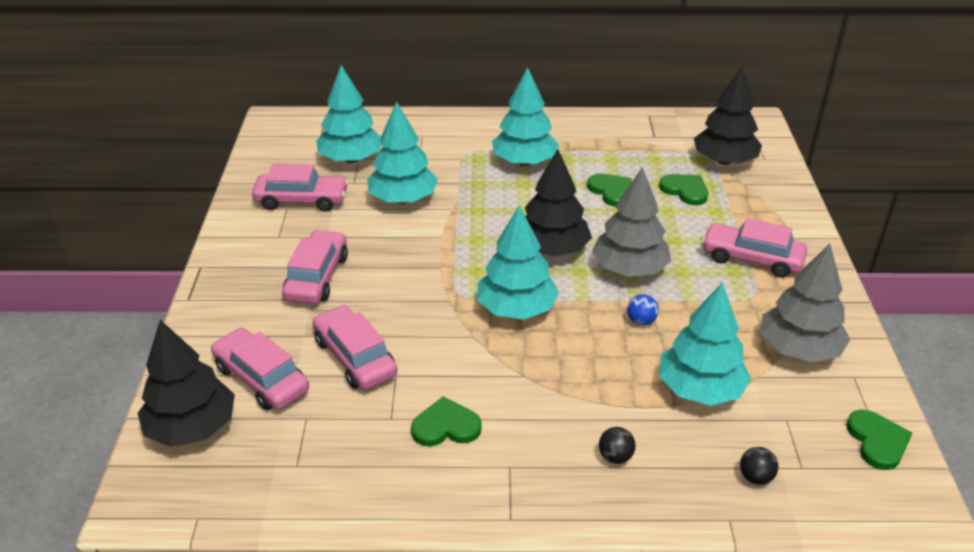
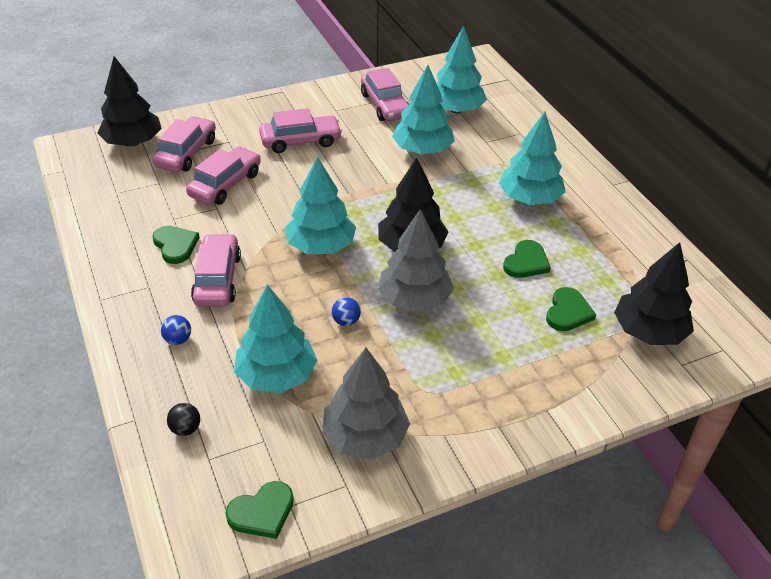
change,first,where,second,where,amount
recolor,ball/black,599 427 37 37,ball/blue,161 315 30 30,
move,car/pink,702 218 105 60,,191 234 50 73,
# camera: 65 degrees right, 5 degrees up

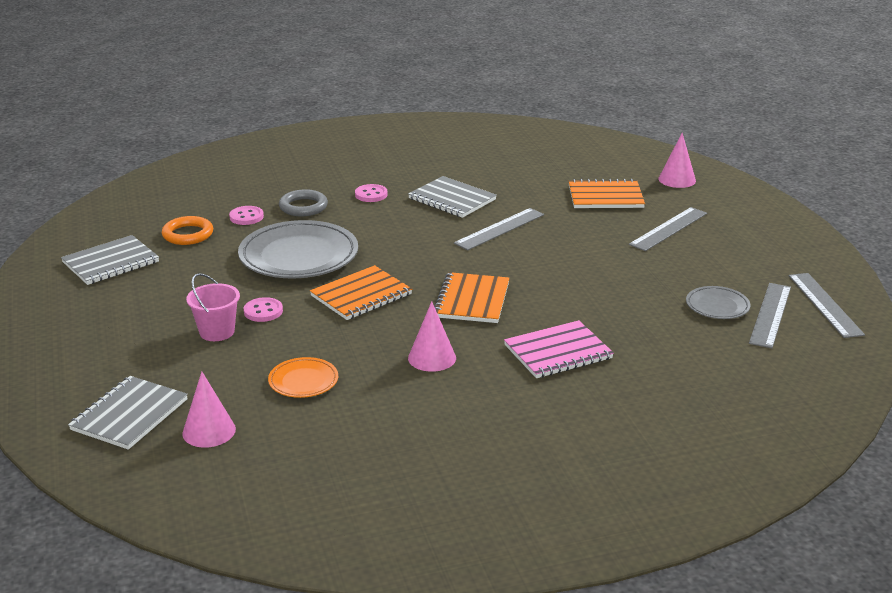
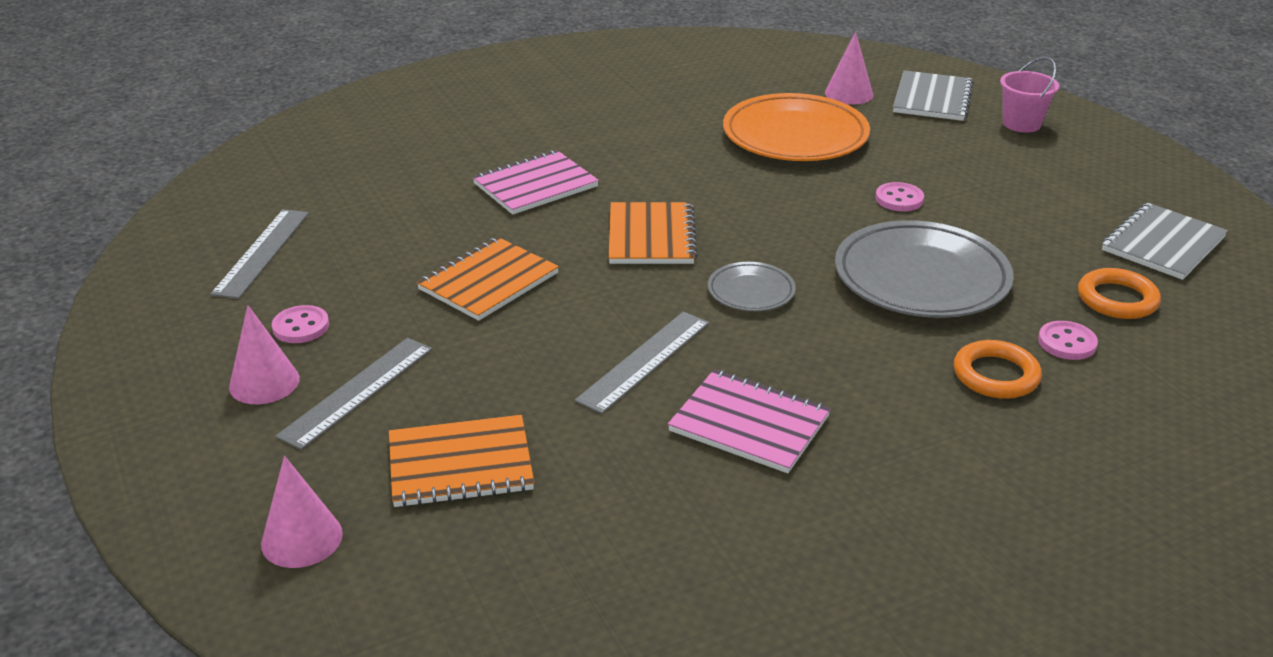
change,first,where,second,where,amount
move,bucket/pink,186 273 54 68,,1000 57 59 76,
resize,plate/orange,268 357 70 41,,723 93 147 68,x2.02
recolor,ring/grey,279 189 49 27,ring/orange,954 340 88 59,
move,notebook/orange,310 265 102 55,,417 237 142 84,
move,button/pink,355 184 33 18,,272 305 57 38,
recolor,notebook/grey,408 176 89 42,notebook/pink,668 369 163 104,
move,cone/pink,408 301 48 71,,229 305 71 99,
move,plate/grey,686 286 65 33,,708 262 88 49,
delete,ruler/grey,789 273 76 65,,,
# camera: 170 degrees right, 5 degrees up

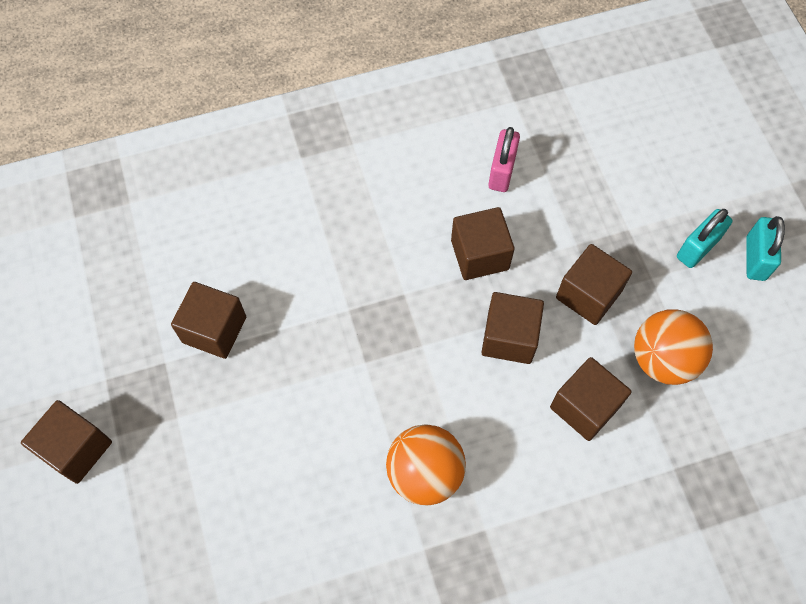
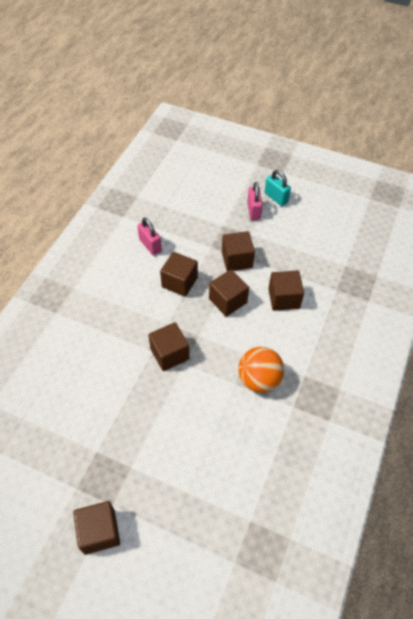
change,first,where,second,where,amount
move,cube/brown,171 282 75 77,,148 322 41 49,
delete,ball/orange,634 309 79 76,,,
recolor,padlock/turquoise,677 209 56 59,padlock/pink,247 182 15 38,
# camera: 50 degrees left, 10 degrees down

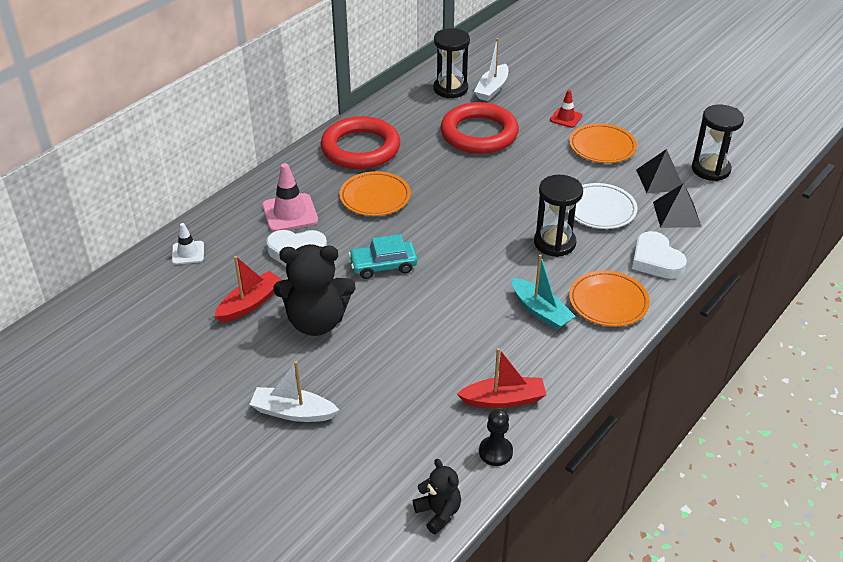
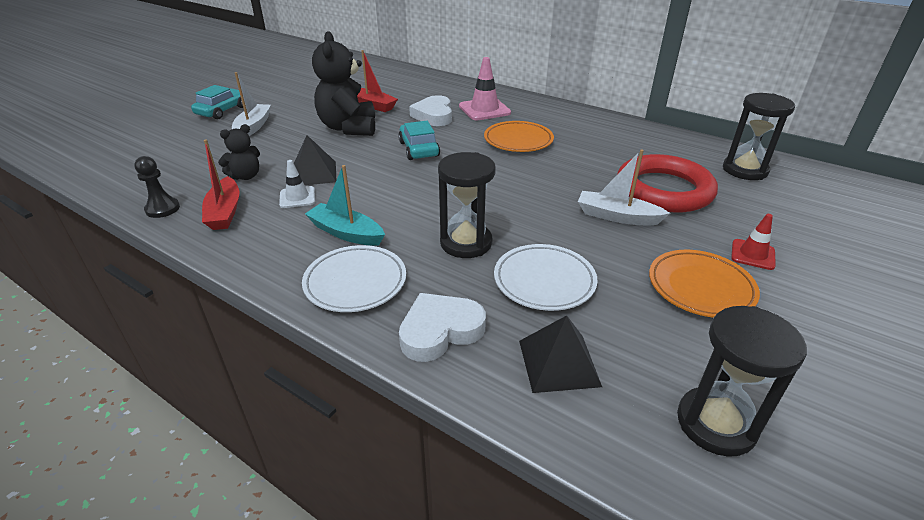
change,first,where,second,where,amount
move,traffic cone/white,172 223 32 42,,279 160 36 48,
delete,ring/red,321 116 79 53,,,
move,teddy bear/black,413 459 48 76,,218 124 42 56,
move,boat/white,474 38 34 63,,578 149 92 77,
rotate,boat/turquoise,512 254 64 76,,305 165 80 81,75 degrees clockwise
recolor,plate/orange,569 270 81 57,plate/white,302 245 104 67,
move,pyramid/black,636 149 46 44,,294 135 42 50,
insert,,,car/turquoise,191 85 52 35,
# camera: 85 degrees right, 5 degrees down

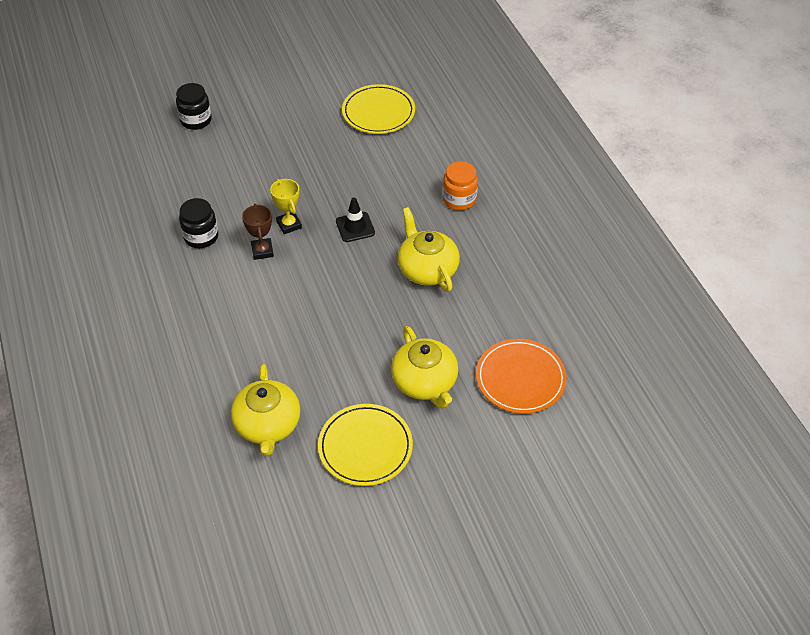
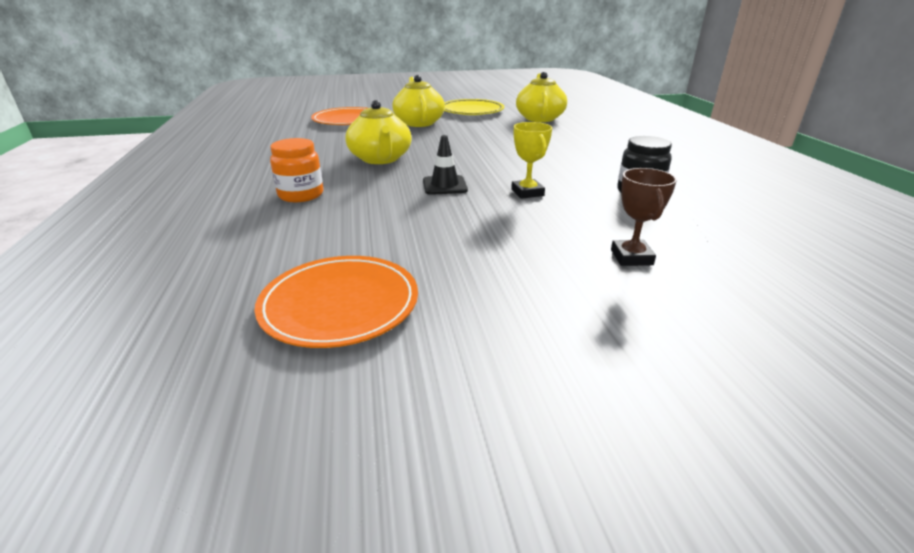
change,first,where,second,where,amount
delete,jar/black,176 83 36 47,,,
move,trophy/brown,242 204 32 56,,611 168 66 98,
recolor,plate/yellow,342 84 73 50,plate/orange,254 256 164 92,
# camera: 170 degrees left, 20 degrees down

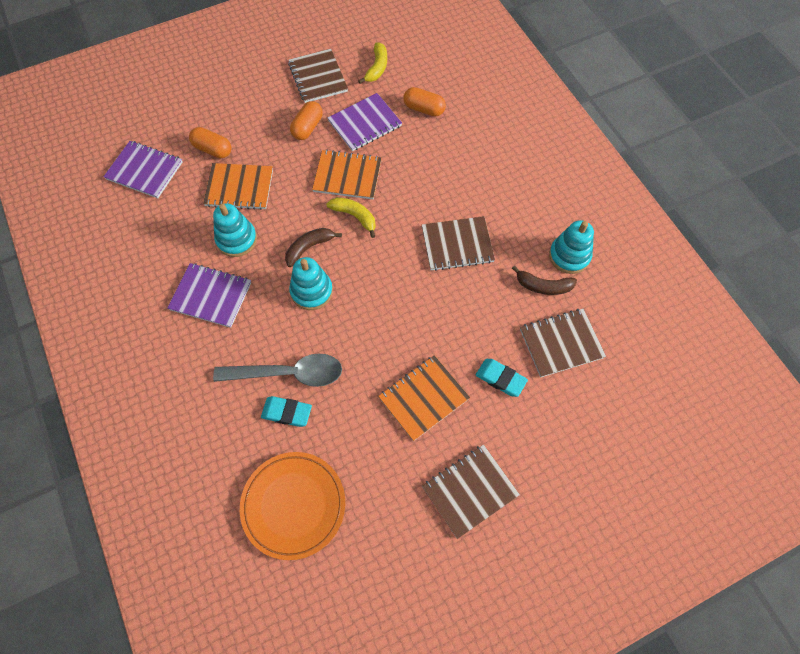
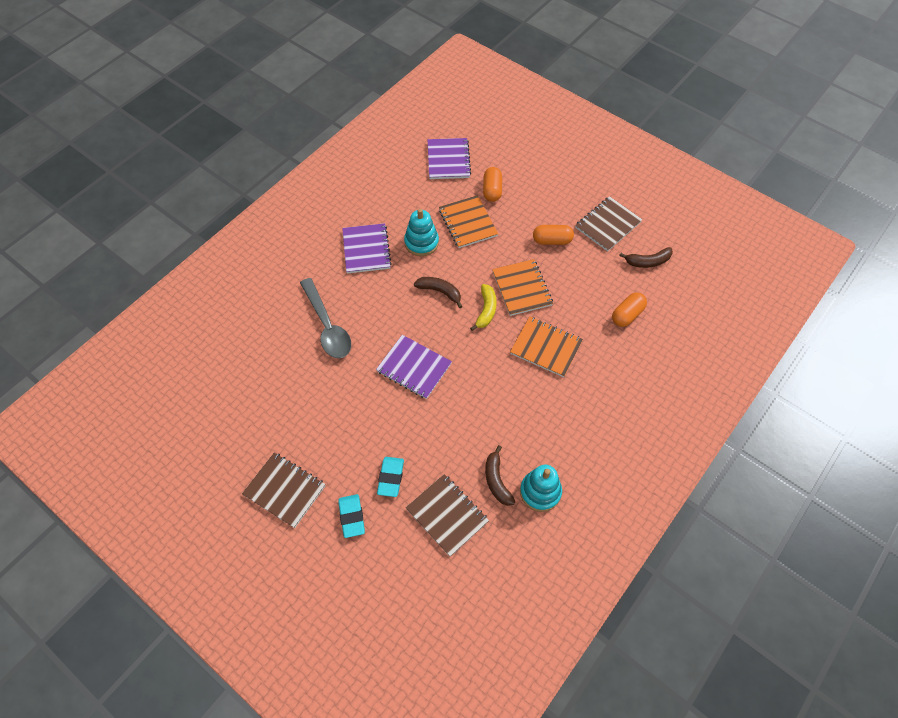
change,first,where,second,where,amount
delete,plate/orange,240 452 105 108,,,
move,eraser/turquoise,261 396 51 31,,338 494 27 44,
delete,stacking toy/turquoise,289 257 44 53,,,
move,notebook/purple,328 93 74 58,,376 335 76 64,
recolor,banana/yellow,358 43 29 41,banana/brown,619 247 54 21,
move,notebook/orange,378 355 92 86,,510 316 73 61,
rotate,capsule/orange,403 87 43 29,,612 292 35 35,45 degrees clockwise
delete,notebook/brown,422 216 73 55,,,
# camera: 65 degrees right, 5 degrees down

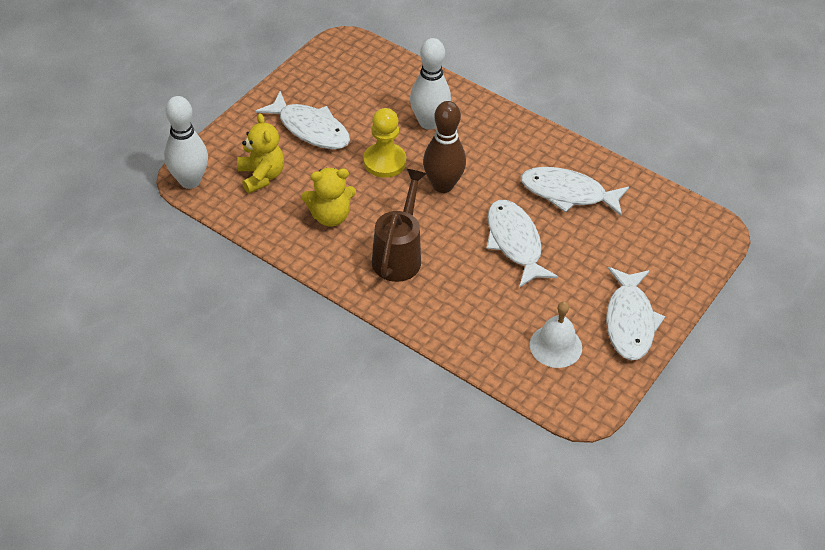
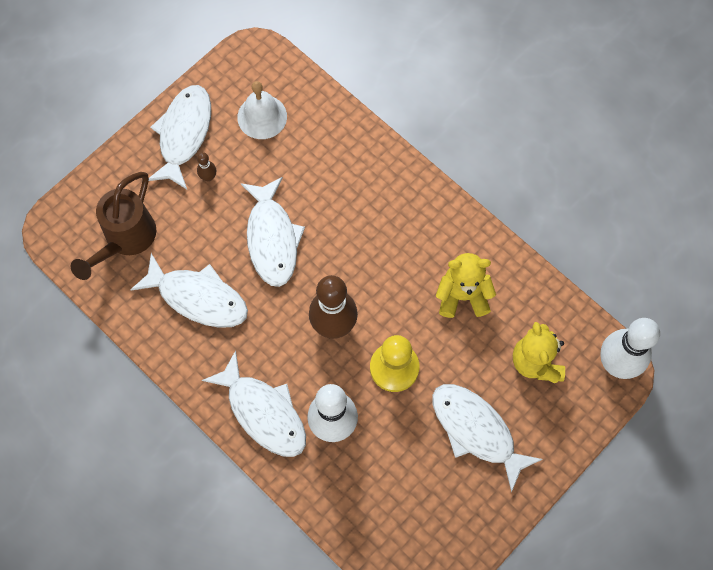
change,first,where,second,where,amount
move,watering can/brown,372 169 55 113,,71 172 85 108,
insert,,,bowling pin/brown,197 152 19 30,
insert,,,fish/white,202 350 104 107,
# camera: 170 degrees left, 20 degrees up

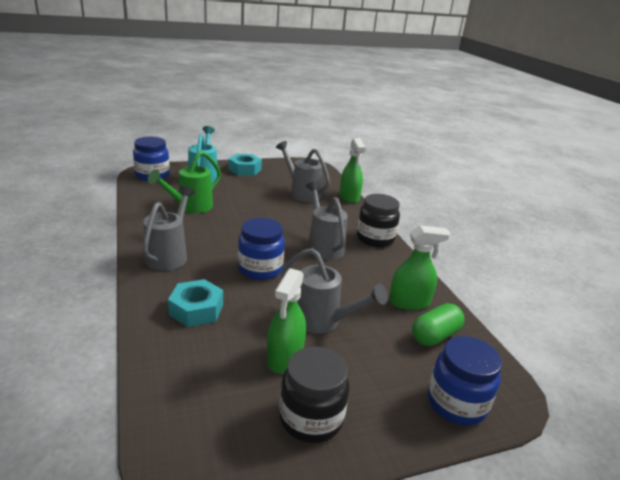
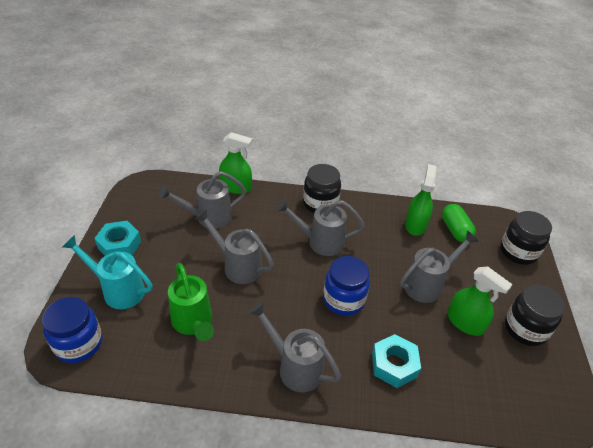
change,first,where,second,where,amount
recolor,jar/blue,428 336 74 90,jar/black,500 211 52 54,
insert,,,watering can/grey,195 209 79 75,
# camera: 65 degrees left, 15 degrees up

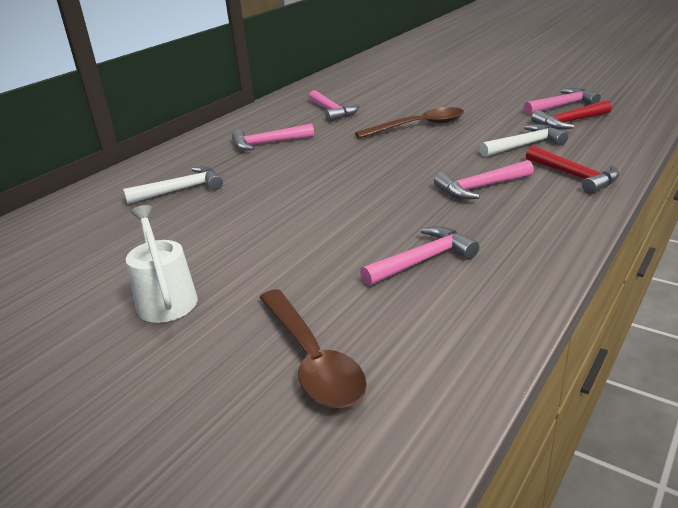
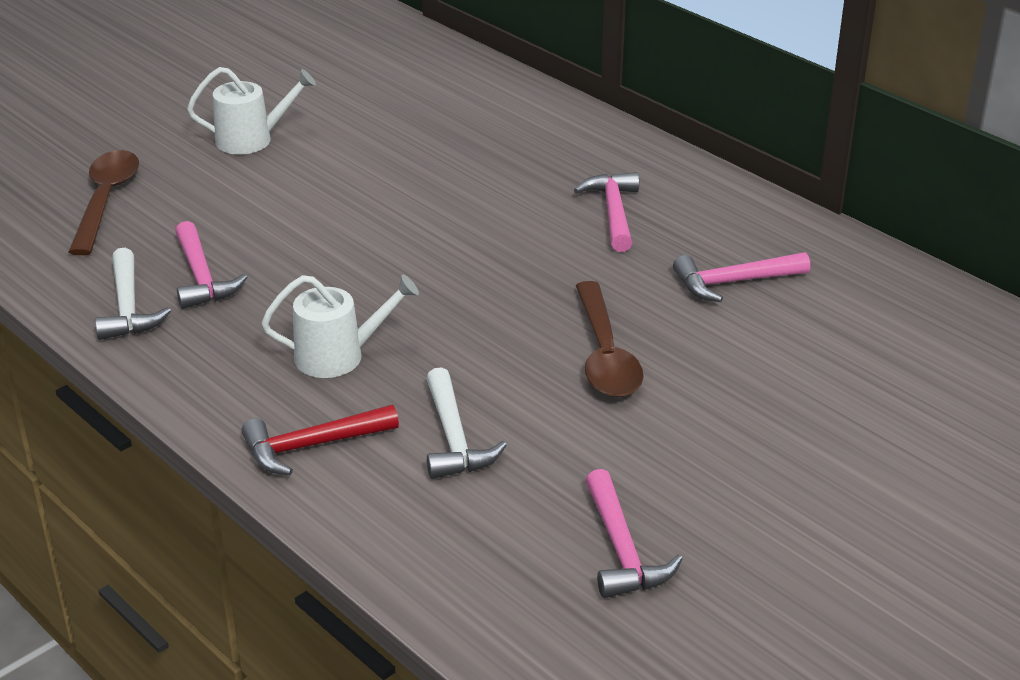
change,first,where,second,where,amount
move,hammer/white,123 166 100 38,,95 248 76 92,
rotate,spoon/brown,259 289 108 119,,69 150 70 105,105 degrees clockwise
replace,hammer/pink,434 160 100 39,watering can/white,261 275 158 103,
delete,hammer/red,531 100 81 30,,,
# camera: 100 degrees right, 5 degrees up

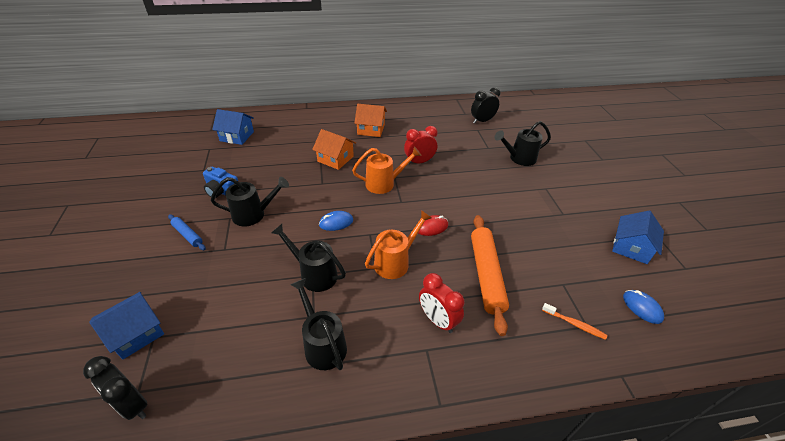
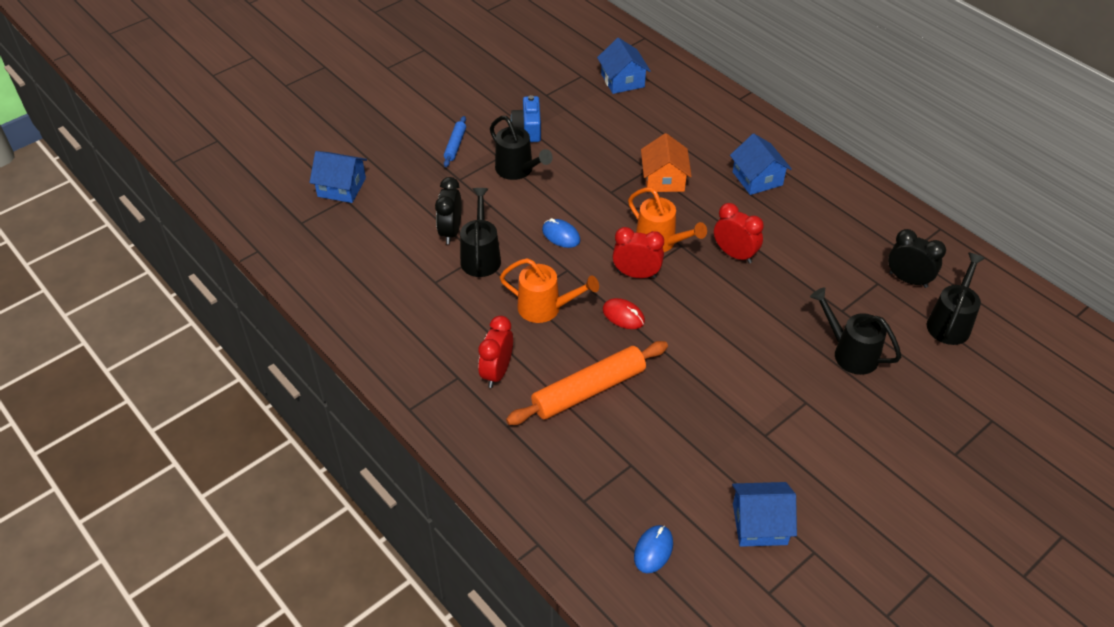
change,first,where,second,where,amount
move,clock/black,83 356 65 64,,435 177 26 67,
move,watering can/black,290 278 57 92,,927 253 58 92,
recolor,house/orange,354 104 33 33,house/blue,730 134 62 61,
delete,toothbrush/orange,542 303 65 37,,,
insert,,,clock/red,613 227 51 51,
# camera: 60 degrees right, 5 degrees up

